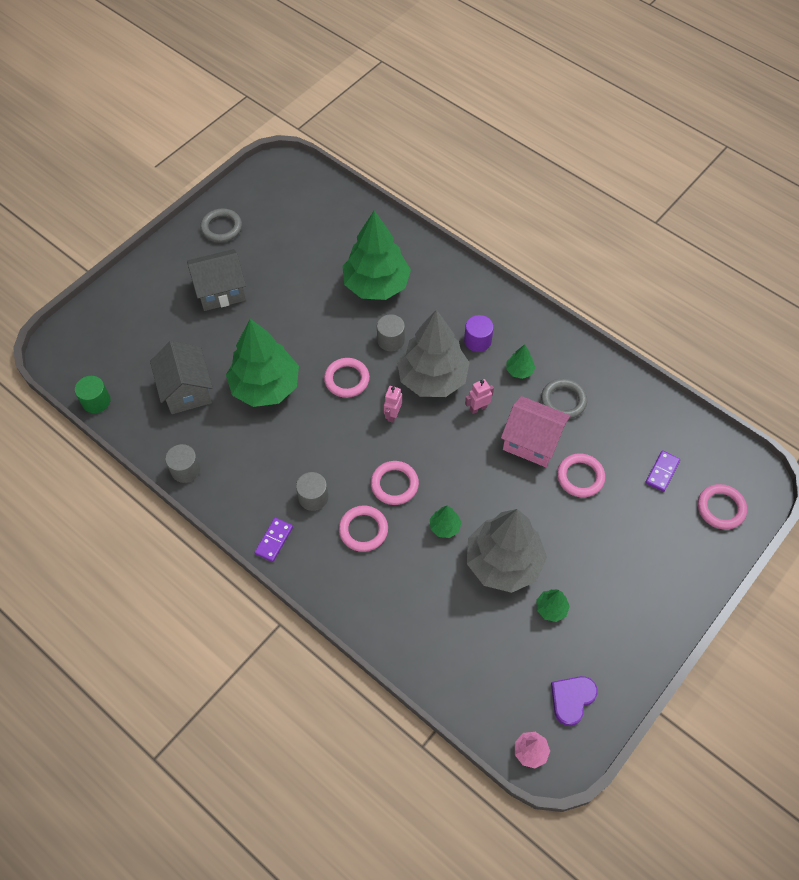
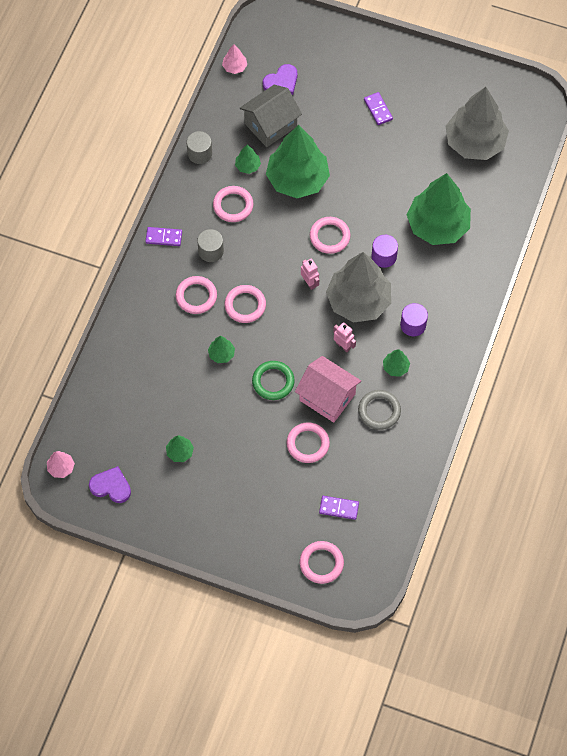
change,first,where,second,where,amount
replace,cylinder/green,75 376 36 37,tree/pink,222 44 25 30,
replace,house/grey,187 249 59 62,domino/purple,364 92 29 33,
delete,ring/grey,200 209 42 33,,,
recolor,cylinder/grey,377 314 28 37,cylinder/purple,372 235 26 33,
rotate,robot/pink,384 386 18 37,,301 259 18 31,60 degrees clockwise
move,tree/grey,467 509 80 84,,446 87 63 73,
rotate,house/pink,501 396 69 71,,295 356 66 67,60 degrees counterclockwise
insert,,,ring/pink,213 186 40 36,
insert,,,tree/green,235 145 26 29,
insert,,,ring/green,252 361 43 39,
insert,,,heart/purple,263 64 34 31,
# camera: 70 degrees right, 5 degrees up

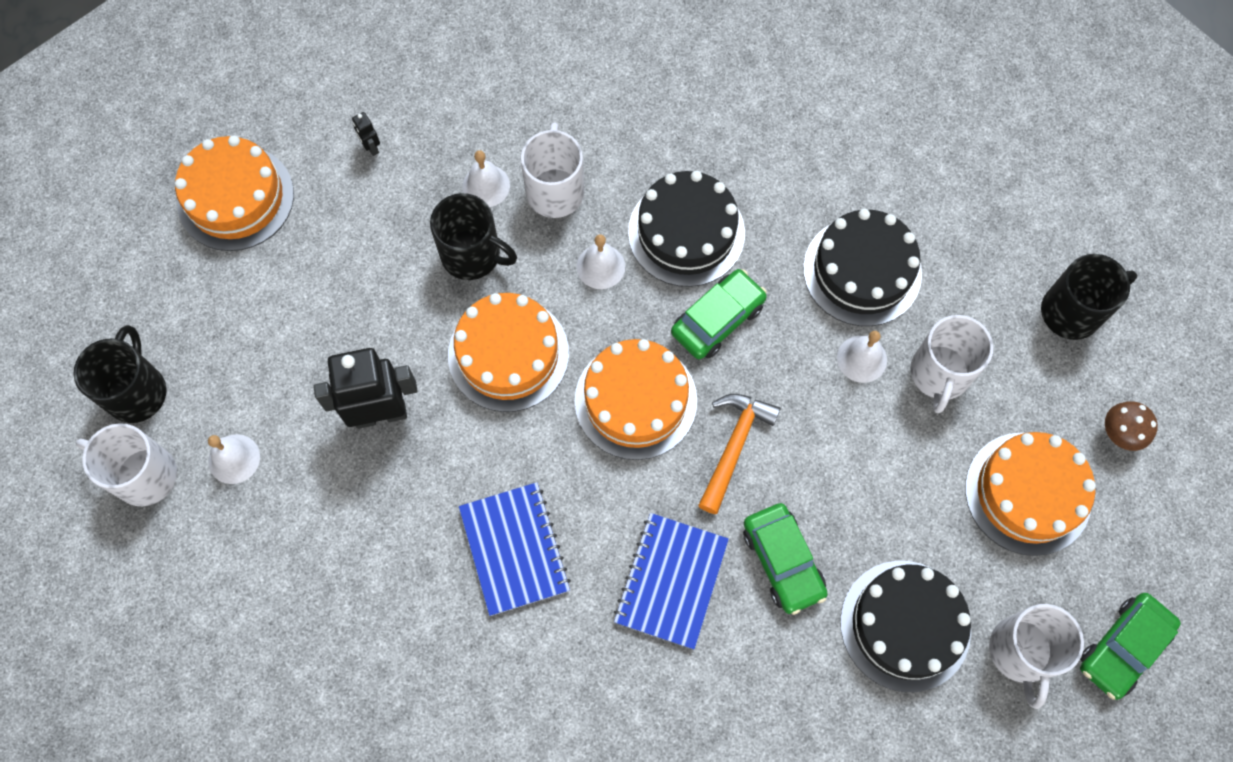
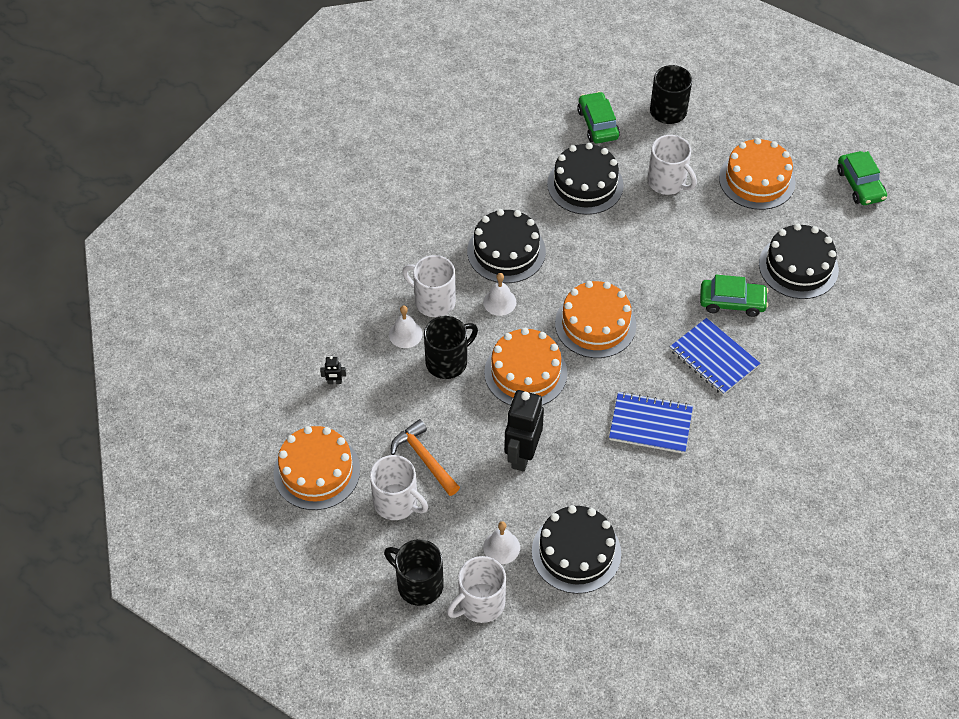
change,first,where,second,where,amount
move,car/green,671 269 96 90,,577 92 43 51,
move,hammer/orange,698 394 83 120,,391 419 69 77,
delete,bell/white,837 331 50 52,,,
move,mug/white,989 604 95 105,,370 455 58 65,
delete,mushroom/brown,1105 401 53 50,,,
insert,,,cake/black,532 505 89 89,
# camera: 60 degrees left, 15 degrees down

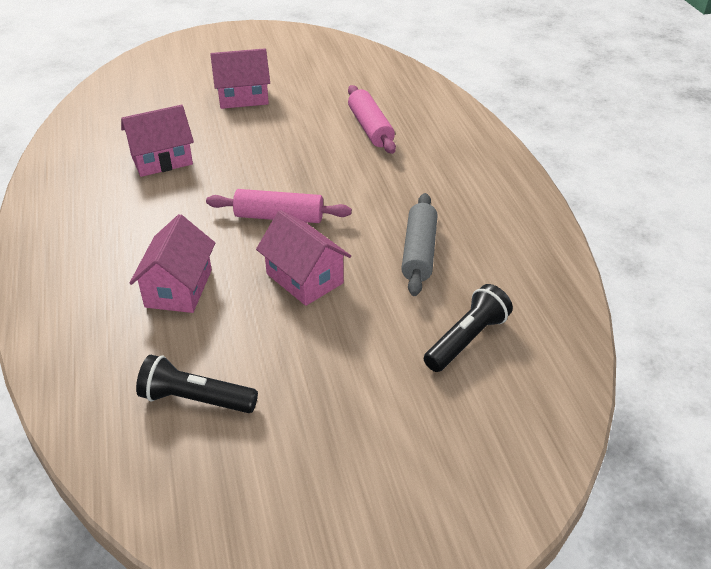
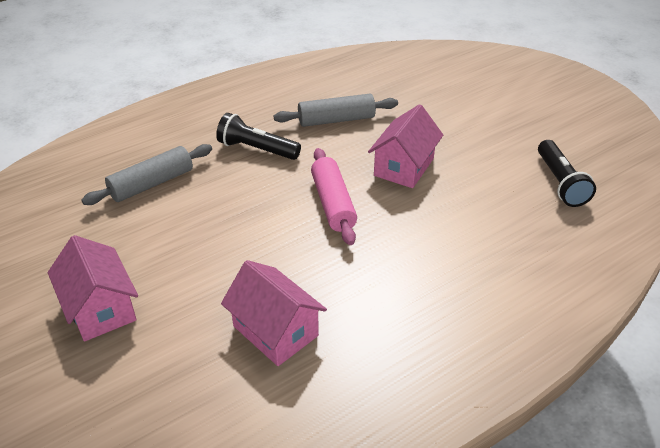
change,first,where,second,where,amount
delete,house/pink,130 214 85 99,,,
recolor,rolling pin/pink,348 85 48 69,rolling pin/grey,81 144 131 61,
move,flashlight/black,424 284 89 88,,216 113 85 47,
# camera: 110 degrees left, 0 degrees up

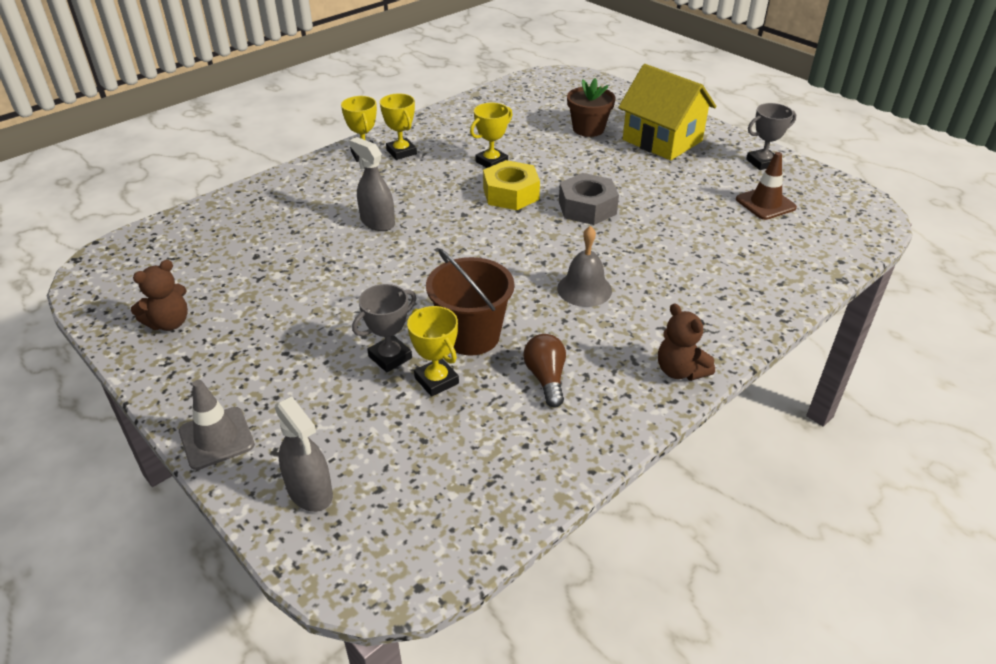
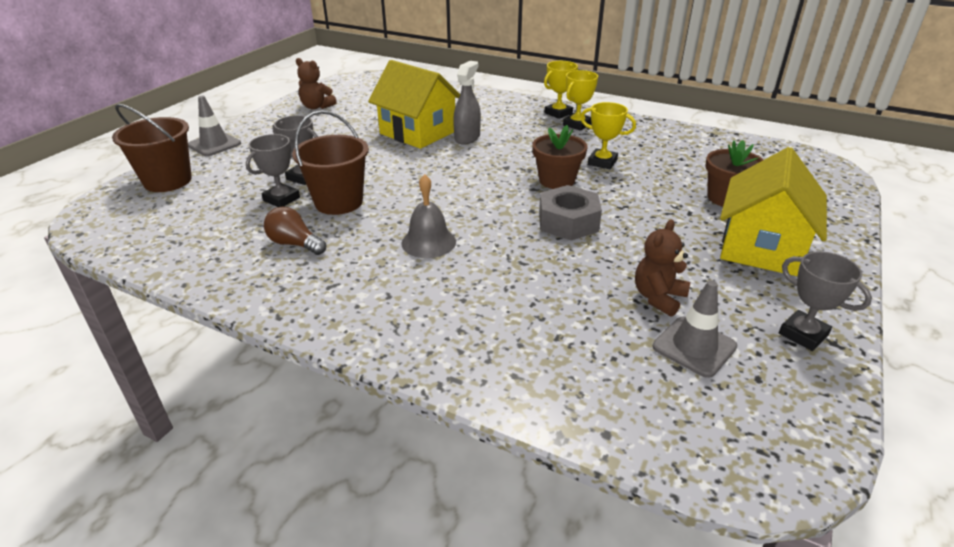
change,first,where,second,where,amount
replace,spray bottle/grey,275 396 58 116,bucket/brown,112 104 80 88,
recolor,trophy/yellow,407 306 52 91,trophy/grey,246 134 54 73,
replace,nut/yellow,483 160 57 50,flower pot/brown,532 125 55 64,
rotate,light bulb/brown,523 334 43 74,,264 206 62 49,120 degrees counterclockwise
move,teddy bear/brown,658 303 57 78,,635 220 55 97,
recolor,traffic cone/brown,736 152 61 68,traffic cone/grey,653 280 85 98,
insert,,,house/yellow,368 60 92 89,
# camera: 70 degrees right, 5 degrees down

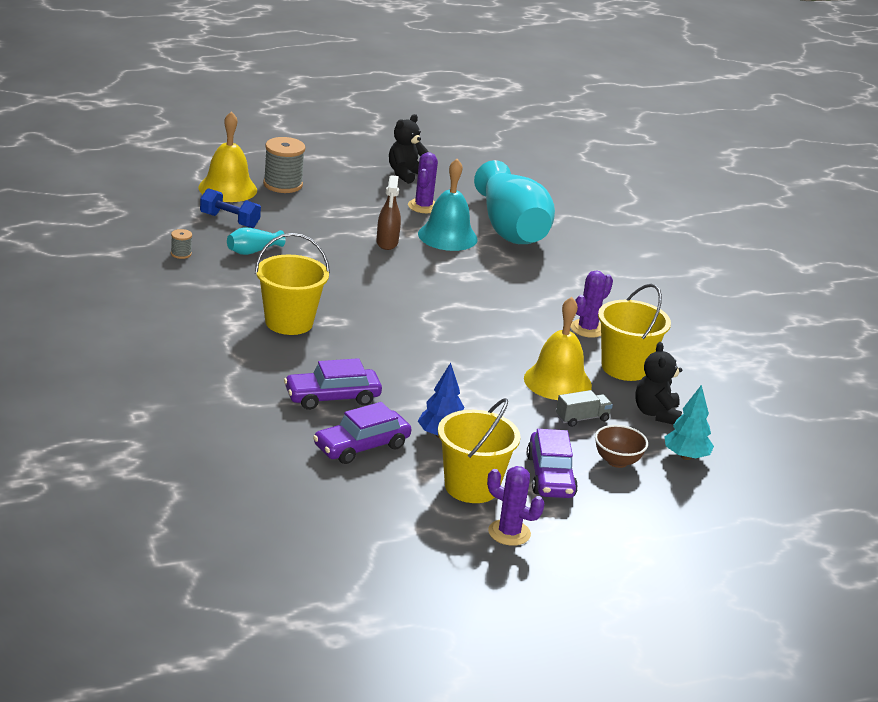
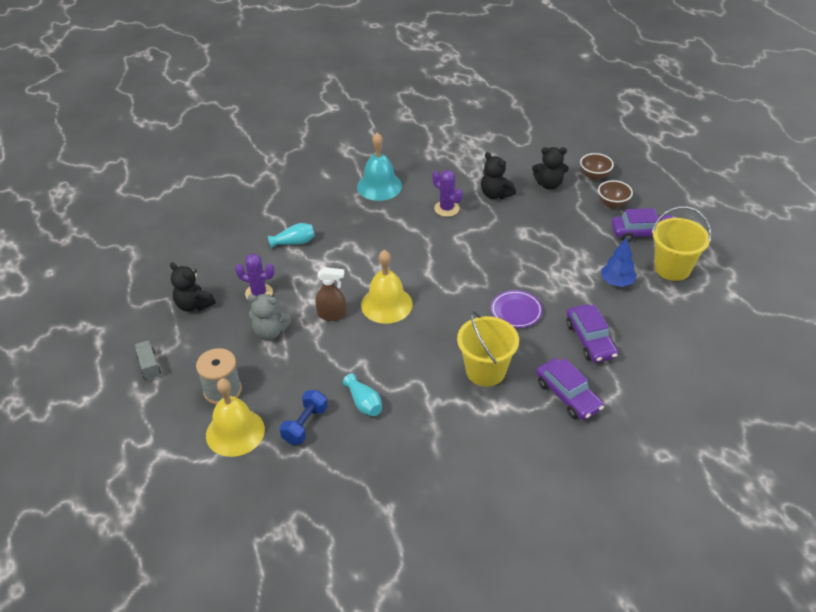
change,first,where,second,where,amount
delete,spool/grey,171 229 21 30,,,
move,car/purple,313 402 98 62,,536 358 68 62,
move,bell/turquoise,418 159 60 92,,357 133 45 68,
resize,vase/turquoise,474 160 81 84,,268 223 47 25,x0.40
delete,cactus/purple,487 466 57 80,,,
move,bell/yellow,524 297 68 103,,361 250 52 74,
move,truck/grey,556 390 57 37,,135 340 26 40,
replace,bucket/yellow,598 284 73 97,teddy bear/black,481 152 35 47,
replace,tree/turquoise,664 385 50 75,bowl/brown,580 153 34 27,
insert,,,teddy bear/grey,247 294 45 46,
insert,,,plate/purple,491 290 52 38,
# camera: 85 degrees left, 15 degrees up

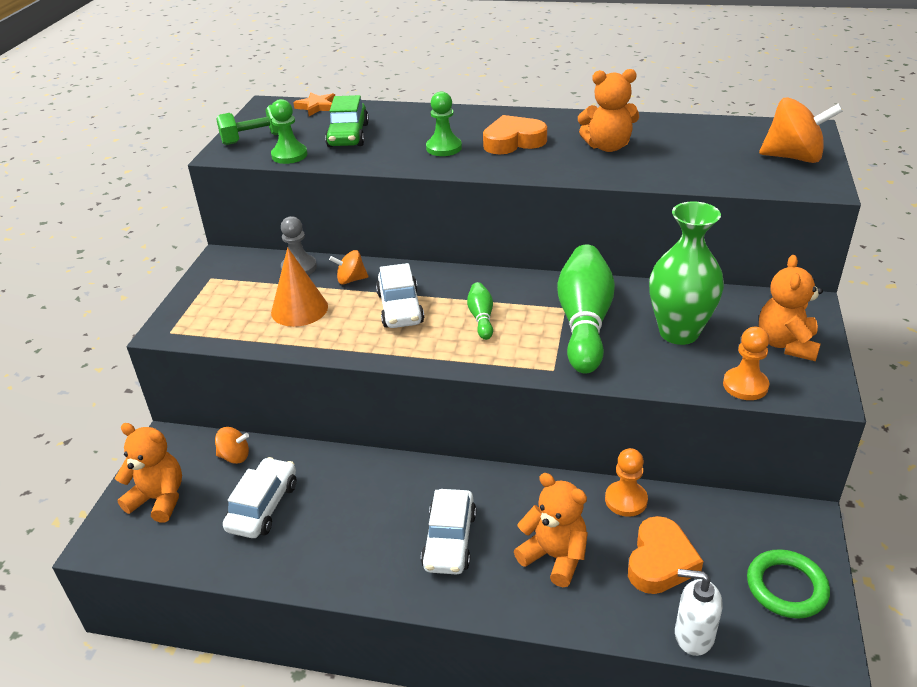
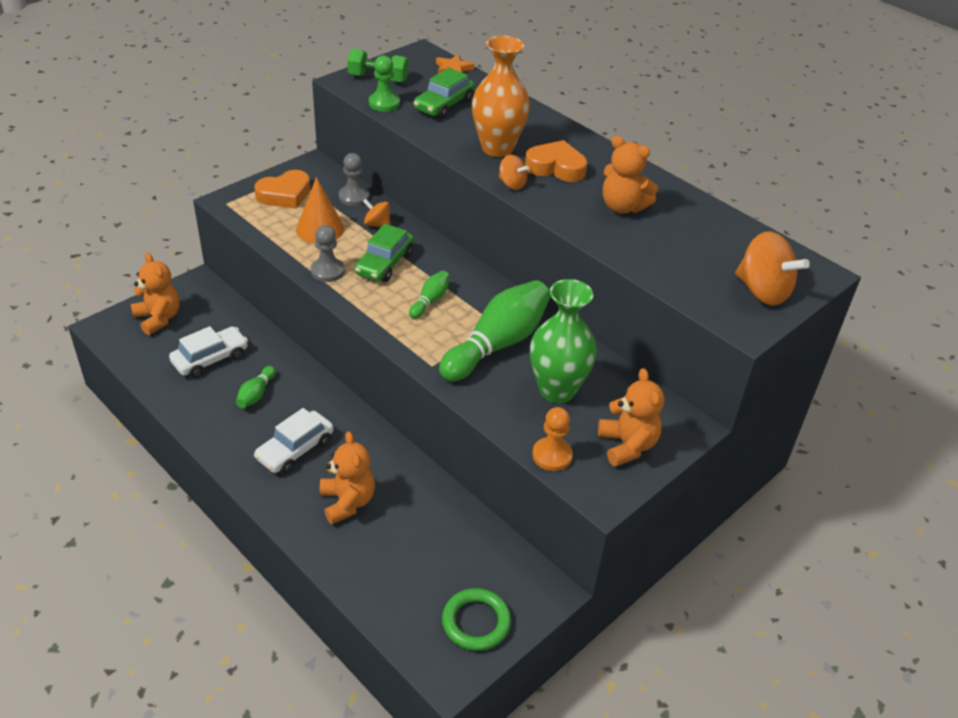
change,first,where,second,where,amount
move,spinning top/orange,215 427 34 37,,499 155 30 35,
recolor,car/white,376 263 48 65,car/green,355 224 59 58,
replace,pawn/green,426 91 36 65,vase/orange,472 36 58 121,
delete,pawn/orange,605 448 43 69,,,
move,heart/orange,628 516 75 78,,254 170 56 39,
delete,soap dispenser/white,675 569 48 87,,,
rotate,teddy bear/orange,759 255 64 106,,598 368 67 99,120 degrees clockwise
insert,,,bowling pin/green,236 366 40 42,
insert,,,pawn/grey,311 225 34 57,
# camera: 30 degrees right, 5 degrees up

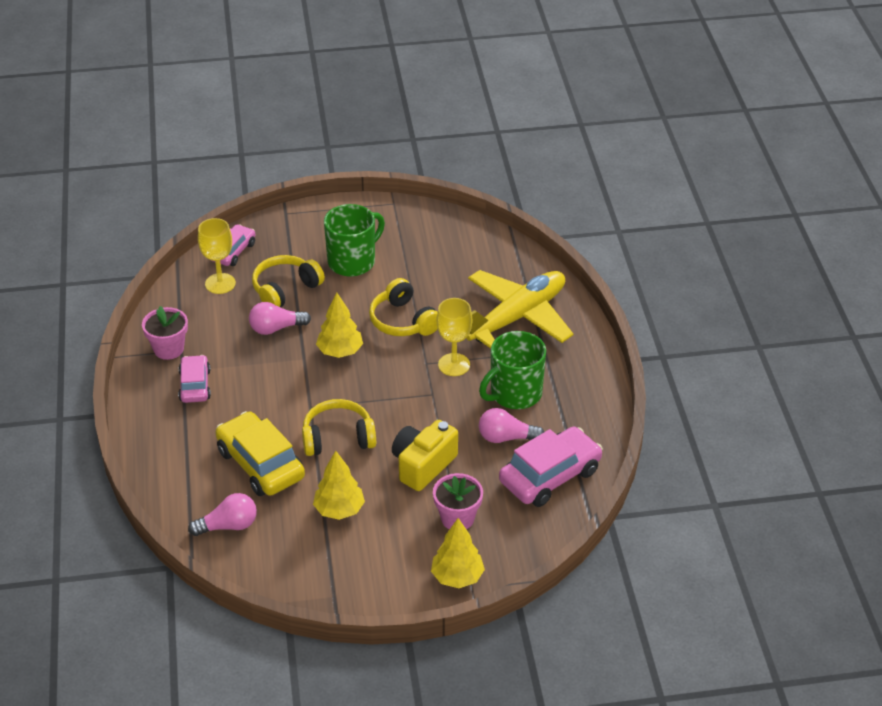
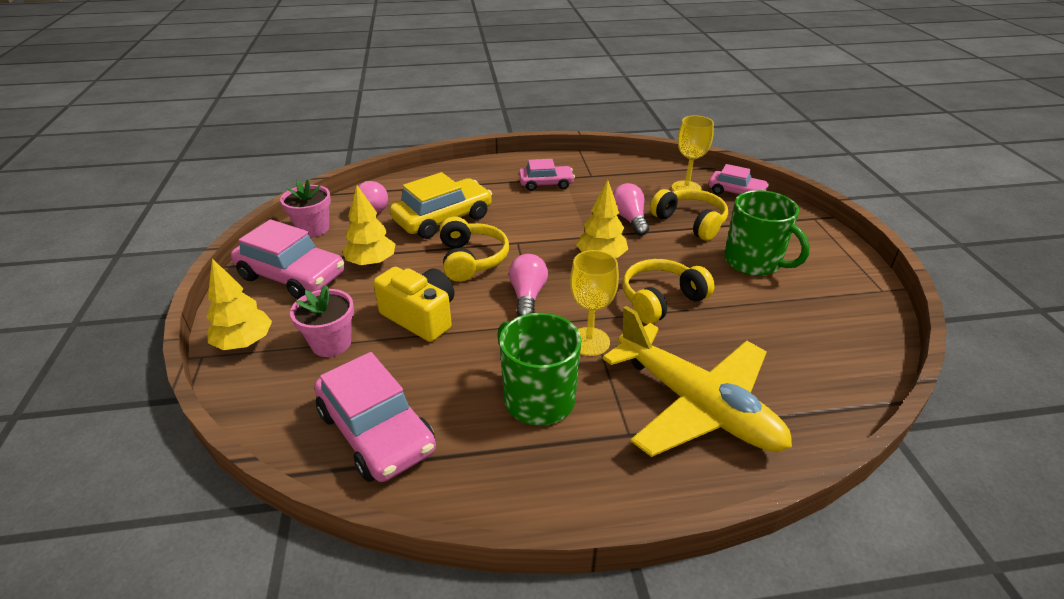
change,first,where,second,where,amount
move,flower pot/pink,142 306 46 54,,280 179 51 58,
move,light bulb/pink,479 408 65 35,,509 254 39 63,
insert,,,car/pink,231 219 114 80,
# camera: 90 degrees right, 5 degrees down

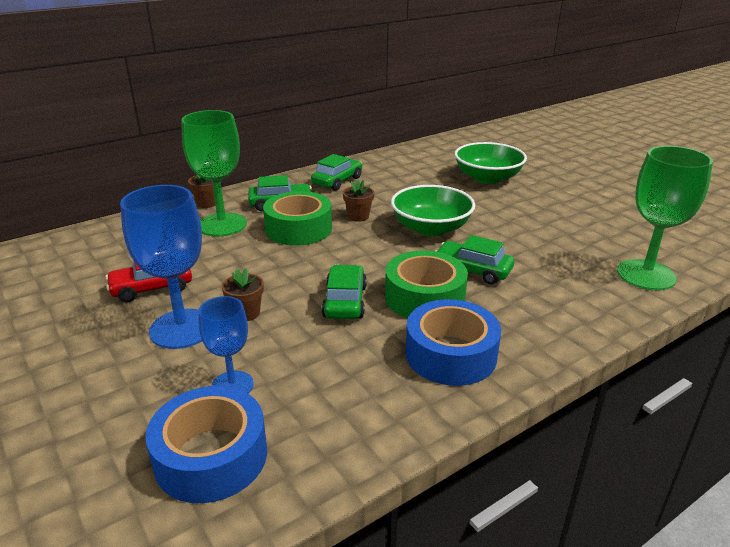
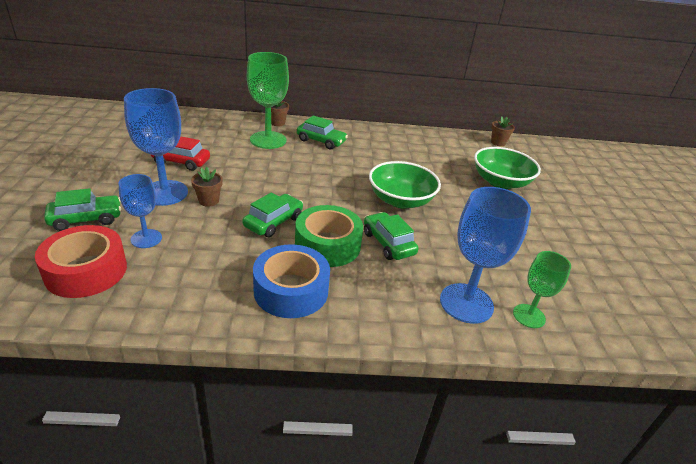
change,first,where,second,where,amount
recolor,tape/blue,145 386 122 117,tape/red,35 225 92 73,
delete,tape/green,263 191 69 54,,,
move,car/green,311 154 51 37,,44 188 77 43,
move,flower pot/brown,343 179 31 43,,491 117 24 29,
resize,goblet/green,617 146 96 145,,513 251 58 77,x0.59
insert,,,goblet/blue,440 187 91 137,
# camera: 30 degrees right, 5 degrees up

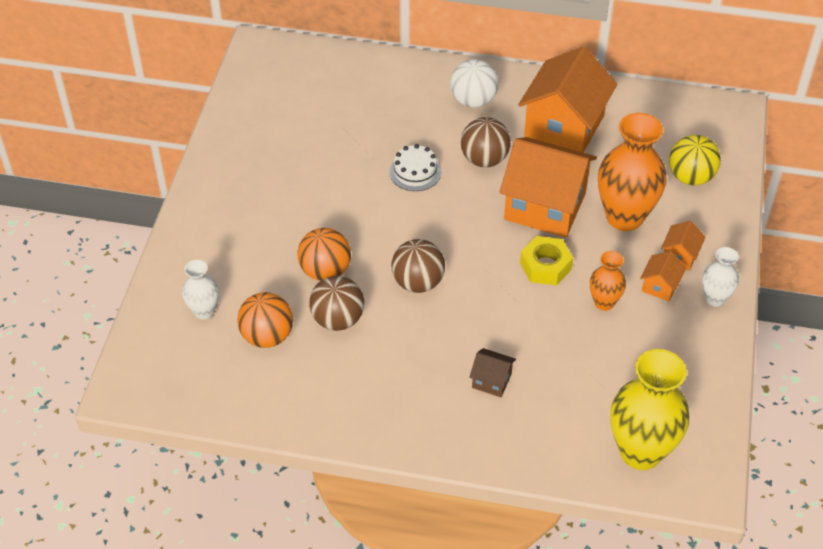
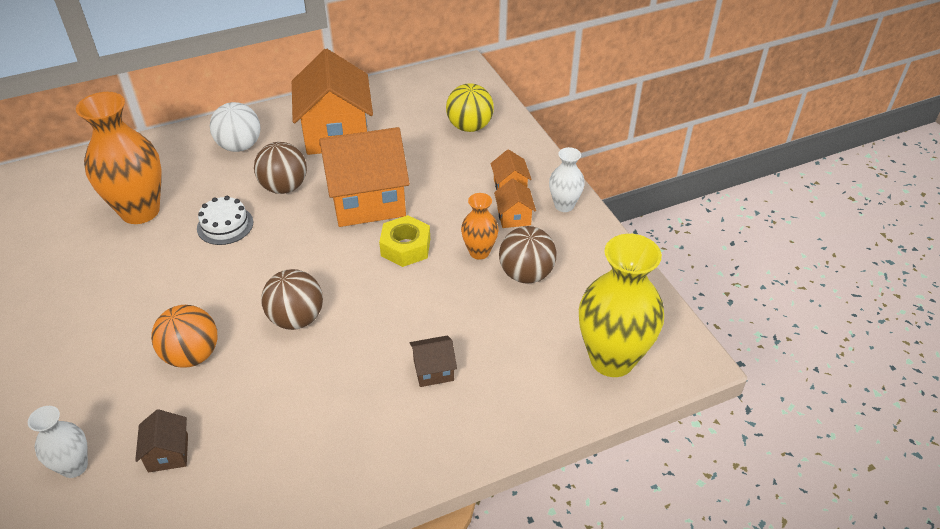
change,first,where,second,where,amount
replace,ball/orange,237 292 56 56,house/brown,135 409 53 64,
move,ball/brown,309 276 55 55,,499 226 57 58,
move,vase/orange,598 113 69 118,,76 92 86 132,
# camera: 35 degrees left, 5 degrees down

